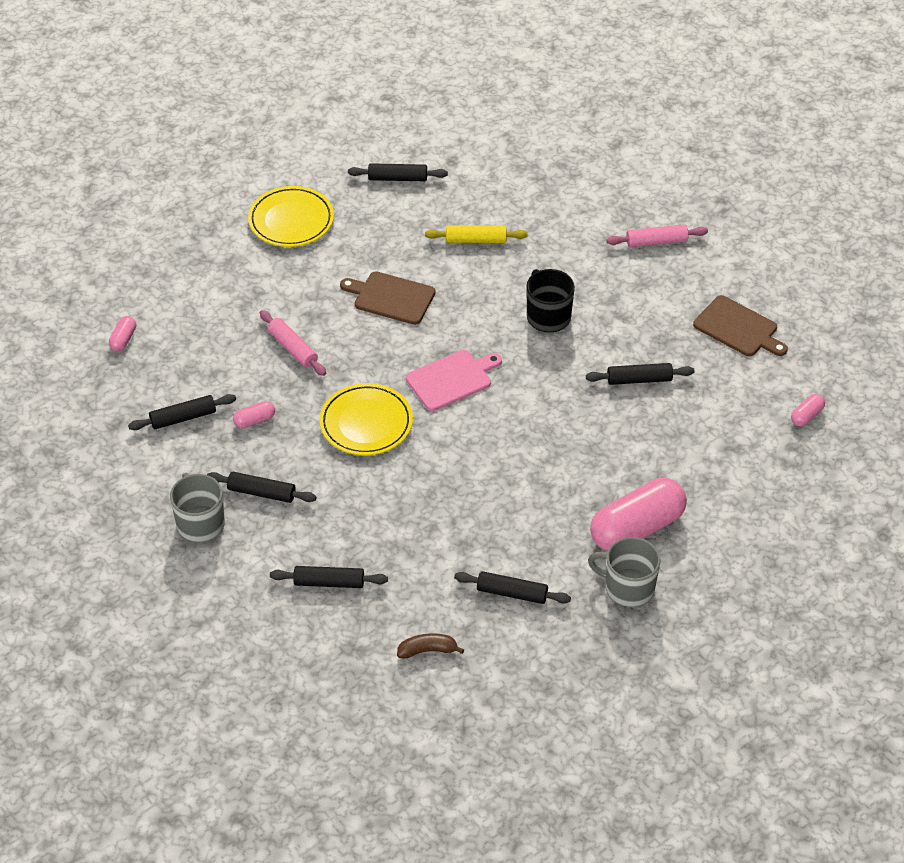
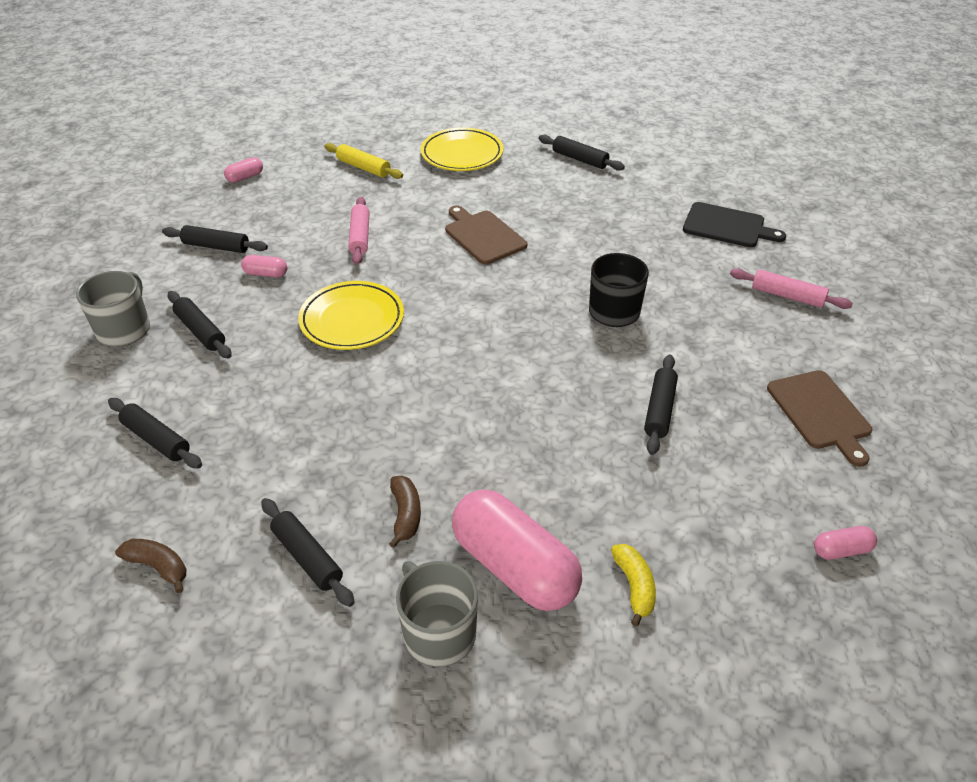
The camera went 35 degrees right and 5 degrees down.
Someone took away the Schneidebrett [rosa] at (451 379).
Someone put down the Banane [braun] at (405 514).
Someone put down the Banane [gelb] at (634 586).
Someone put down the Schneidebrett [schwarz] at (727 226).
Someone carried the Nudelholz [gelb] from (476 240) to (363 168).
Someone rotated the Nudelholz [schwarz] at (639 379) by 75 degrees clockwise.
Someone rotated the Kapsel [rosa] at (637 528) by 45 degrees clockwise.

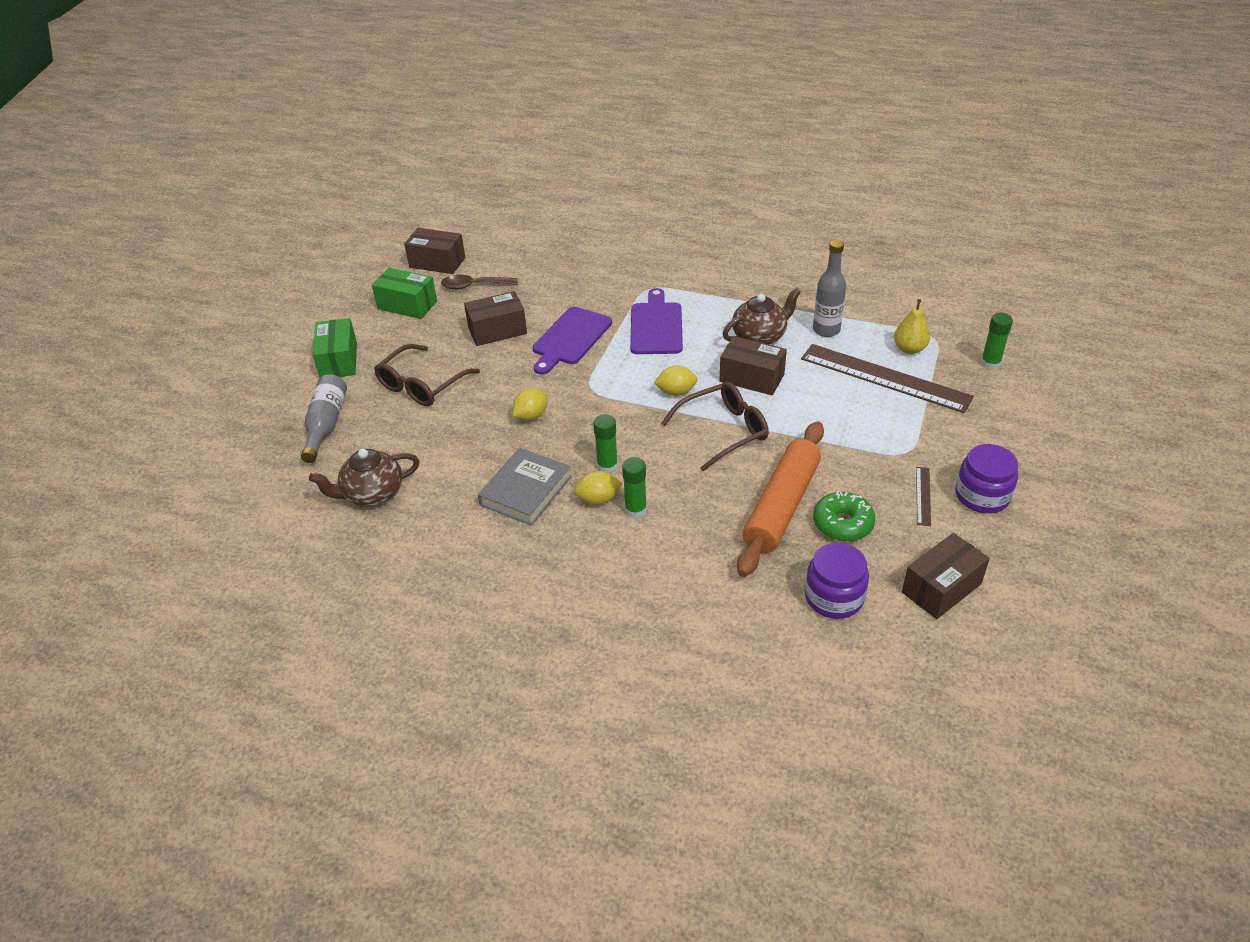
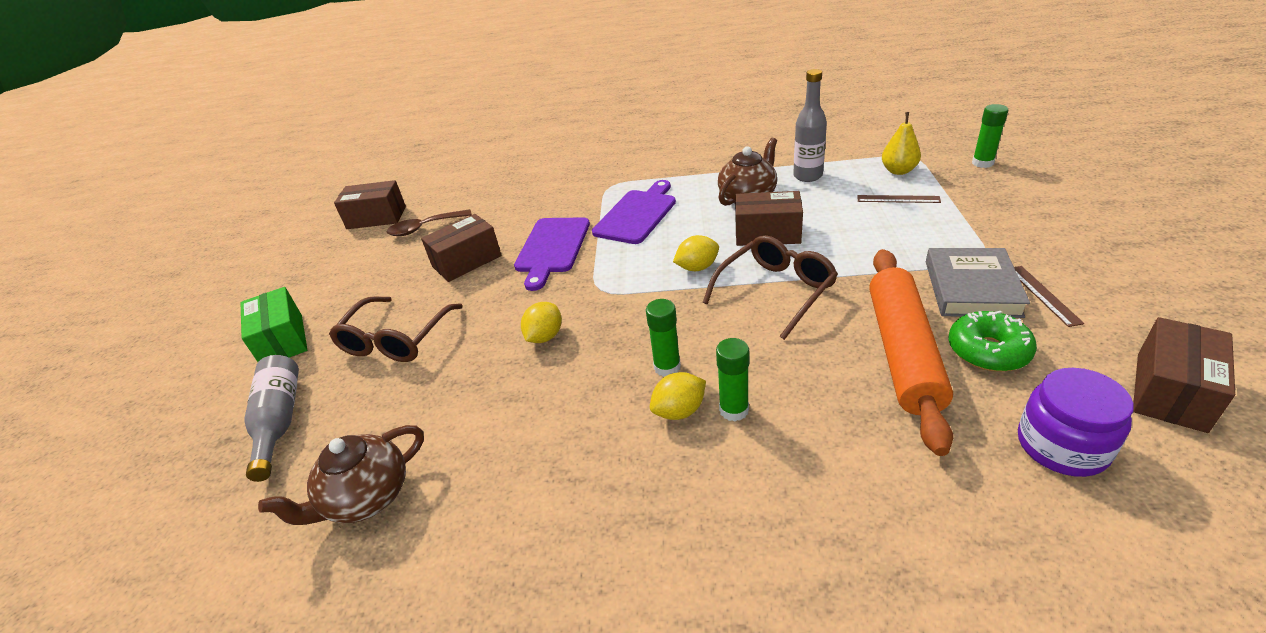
The camera went 15 degrees left and 5 degrees down.
Someone took away the Schachtel [grün] at (407 305).
Someone took away the Einmachglas [lila] at (982 496).
Someone carried the Buch [grau] from (526 491) to (972 288).
Someone rotated the Schneidebrett [lila] at (656 326) by 45 degrees clockwise.
Someone scaled the Lineal [braun] at (885 377) by 0.42.

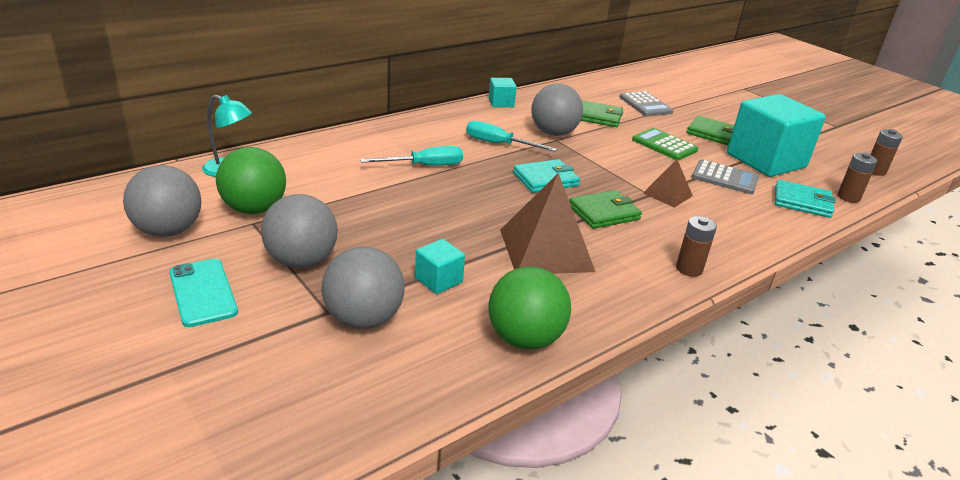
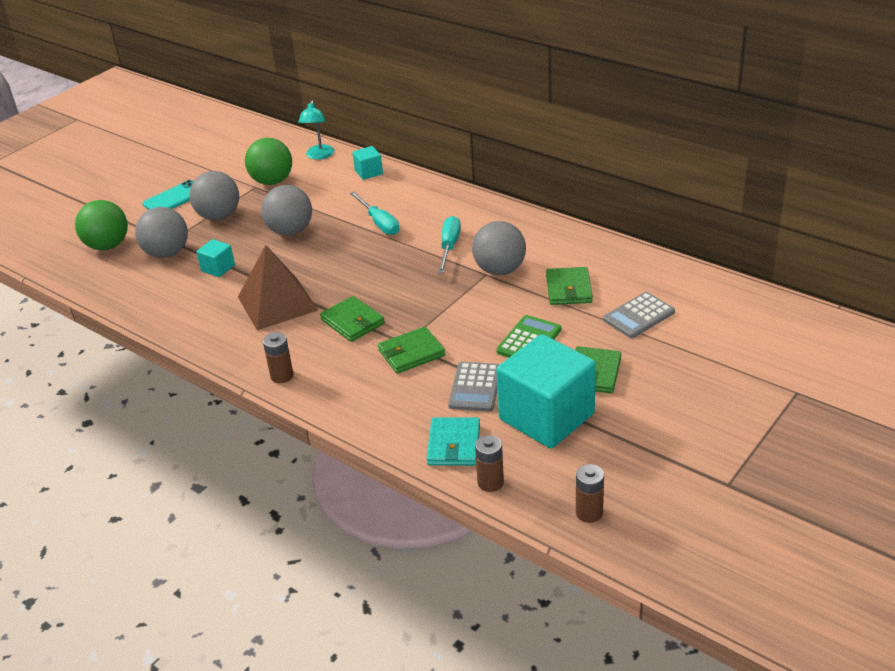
The camera went 80 degrees right and 5 degrees up.
Someone took away the Geldbörse [türkis] at (545 179).
Someone carried the Ball [grau] from (168 231) to (290 231).
Someone carried the Kubus [türkis] from (501 103) to (368 172).
Someone carried the Ball [grün] from (524 338) to (107 246).
Someone swapped the Pyramide [braun] at (667 194) for the Geldbörse [grün] at (411 353).

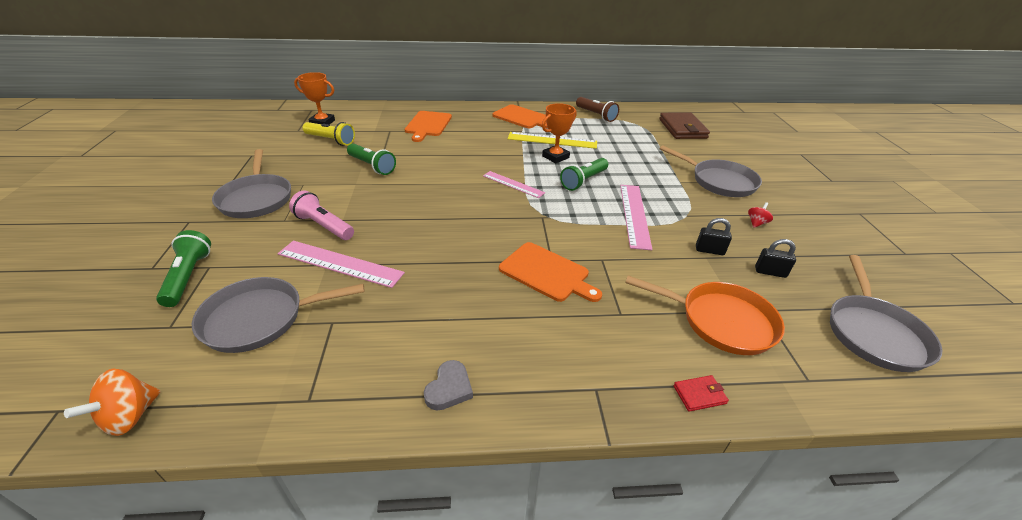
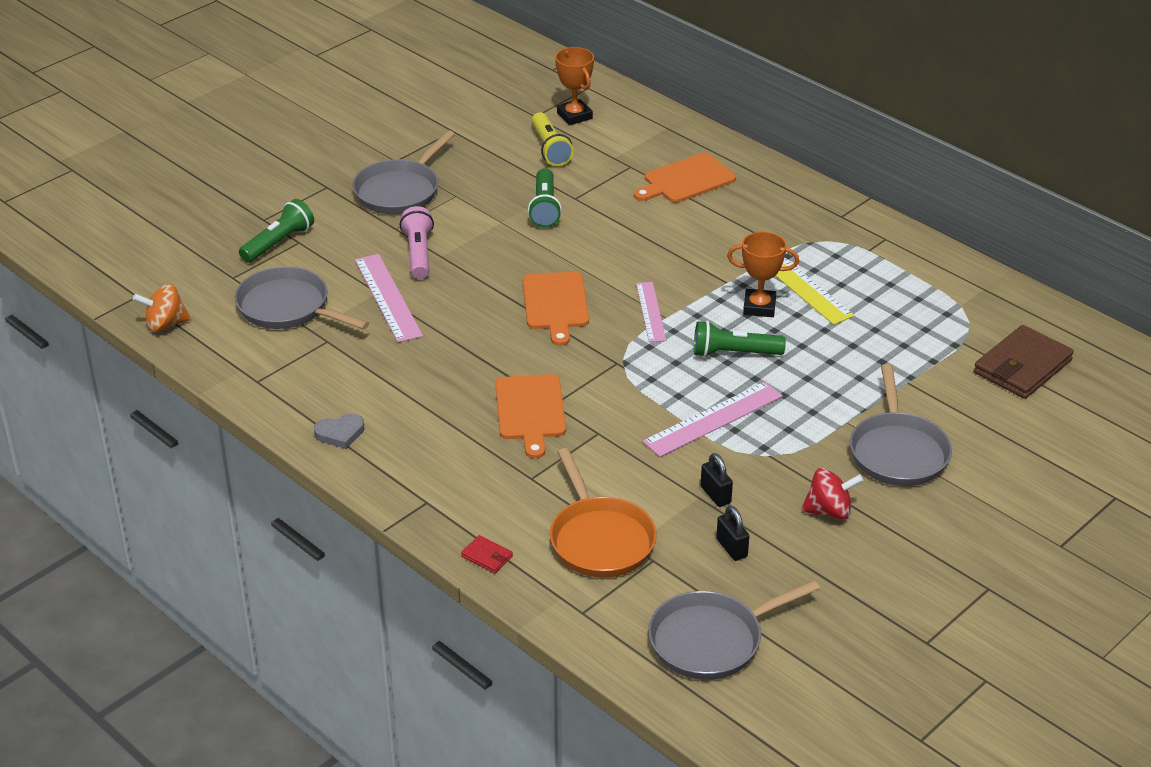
The camera went 50 degrees right and 0 degrees up.
Someone took away the Taschenlampe [braun] at (596 115).
Someone carried the Schneidebrett [orange] from (522 117) to (555 304).
Someone scaled the Kreisel [rot] at (756 223) by 1.65.

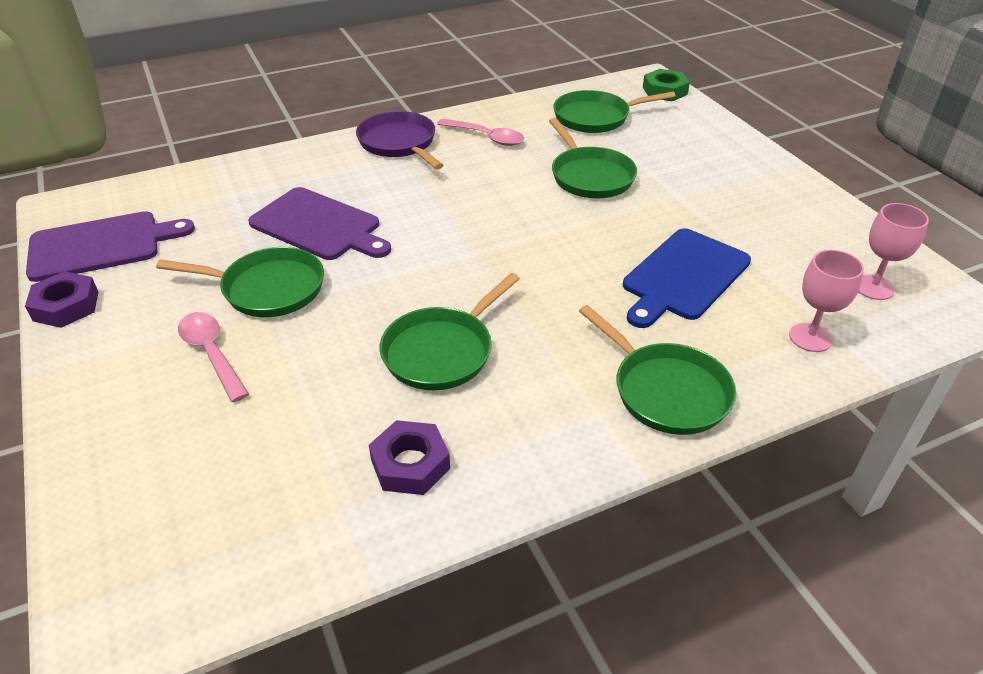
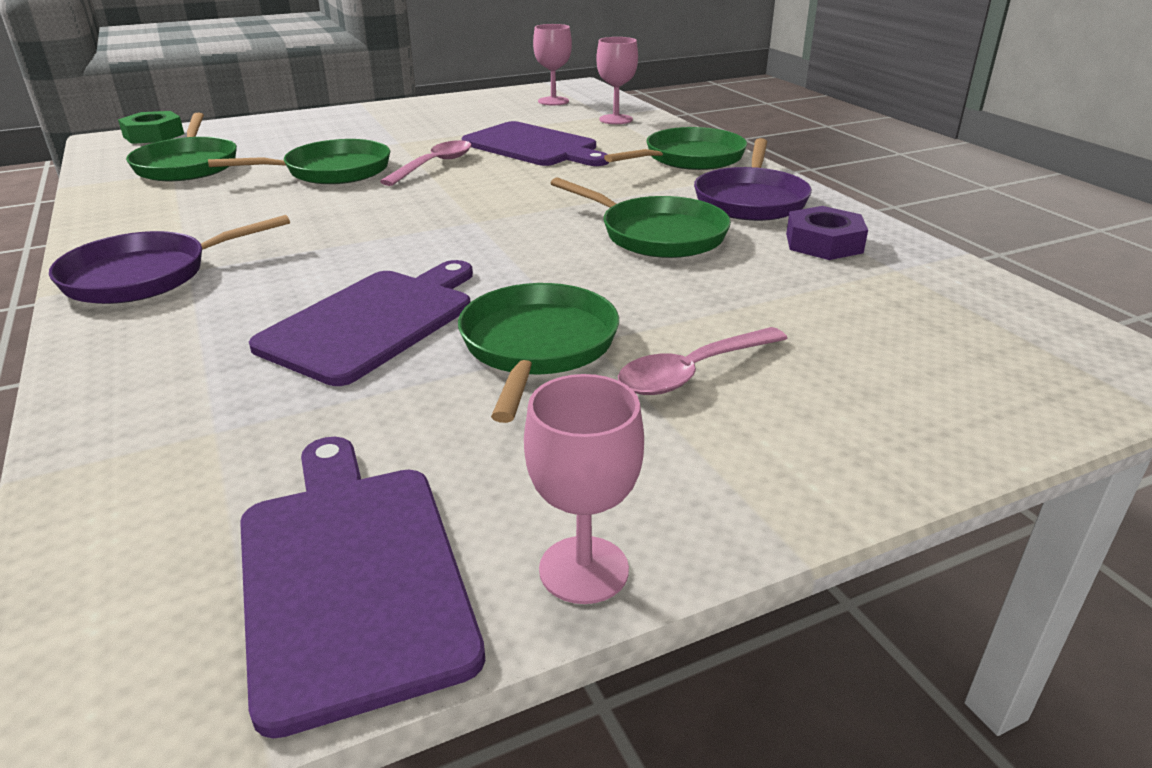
The camera went 90 degrees left and 10 degrees down.
Someone put down the Pfanne [lila] at (750 200).
Someone carried the Löffel [rosa] from (486 137) to (434 165).
Someone swapped the Sechskantmutter [lila] at (66 306) for the Kelch [rosa] at (584 569).
Someone repainted the Schneidebrett [blau] at (683 277), which became the Schneidebrett [lila] at (533 146).

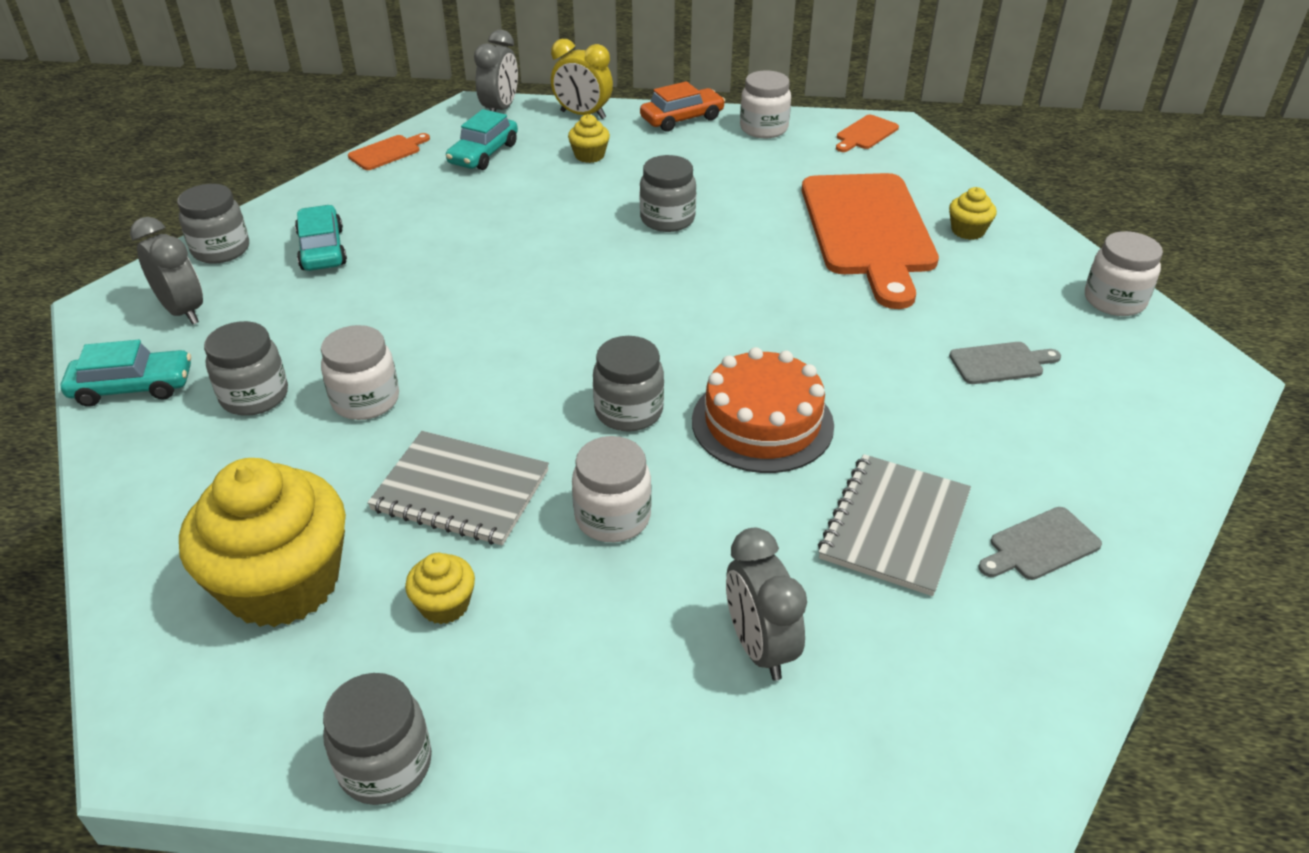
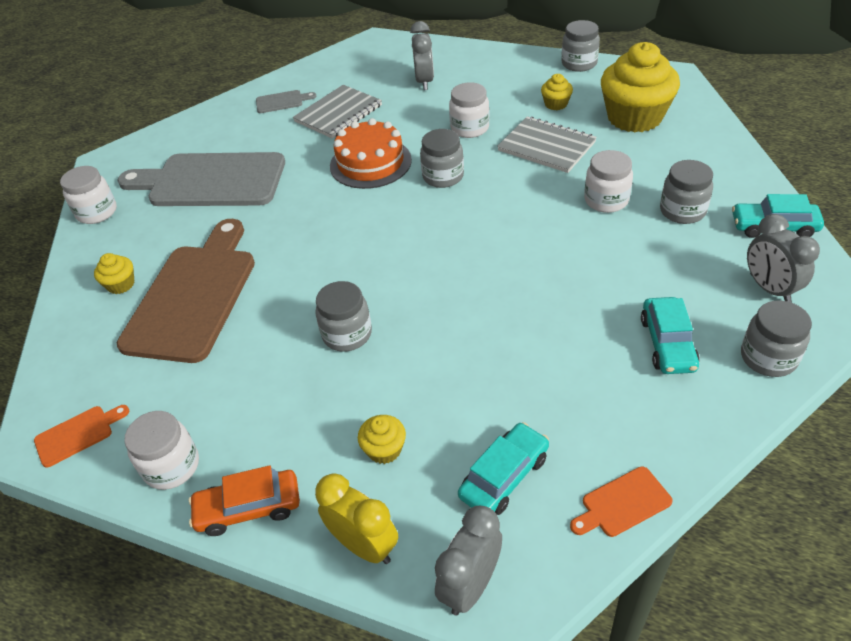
The camera went 160 degrees left and 5 degrees up.
Someone repainted the Schneidebrett [orange] at (868 230), which became the Schneidebrett [braun] at (193 296).
Someone scaled the Schneidebrett [grau] at (1000 363) by 2.46.

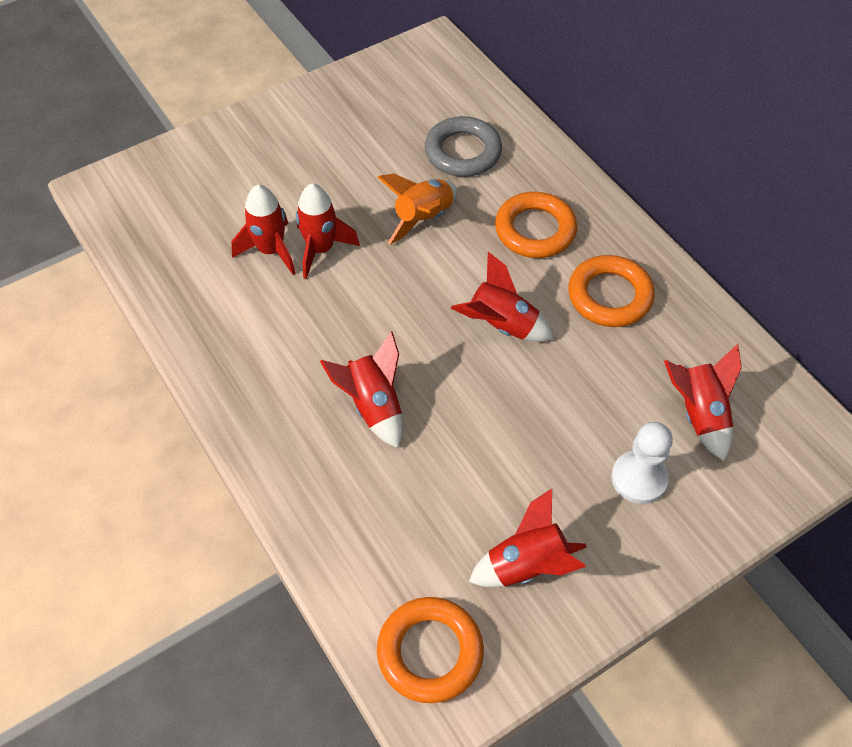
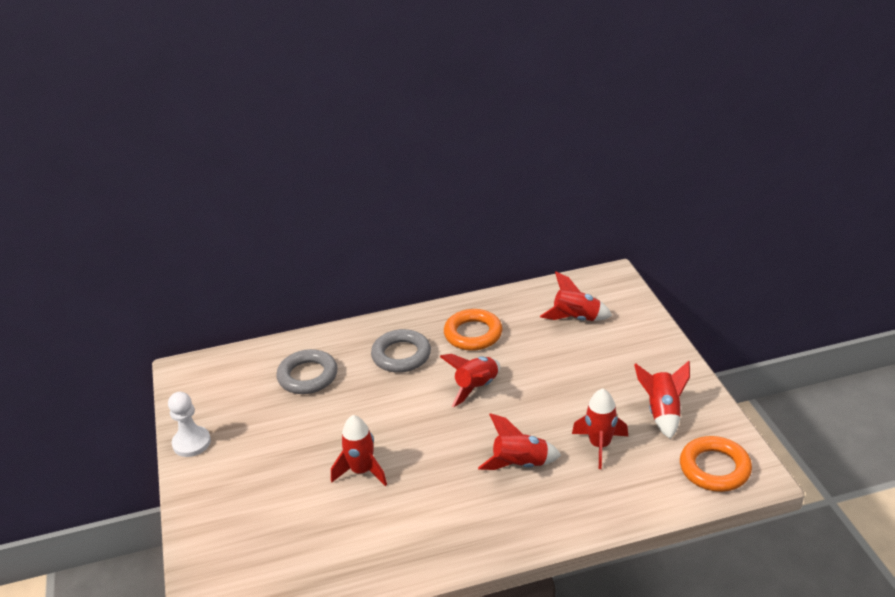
The camera went 70 degrees left and 20 degrees down.
Someone took away the Rakete [orange] at (423 218).
Someone carried the Rakete [rot] from (271 251) to (600 445).
Someone carried the Bauer [weiß] from (639 478) to (191 443).
Someone repainted the Ring [orange] at (535 230), which became the Ring [grau] at (401 355).

